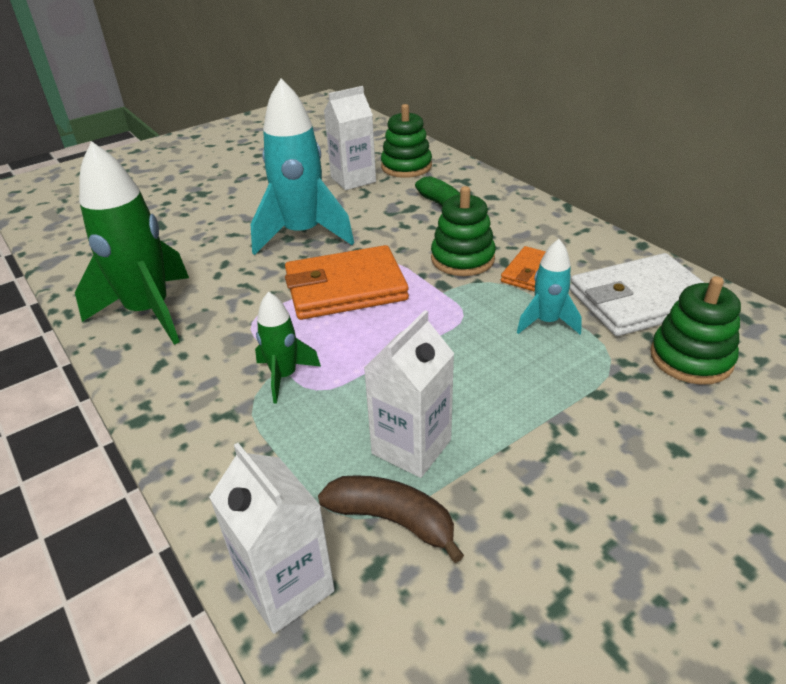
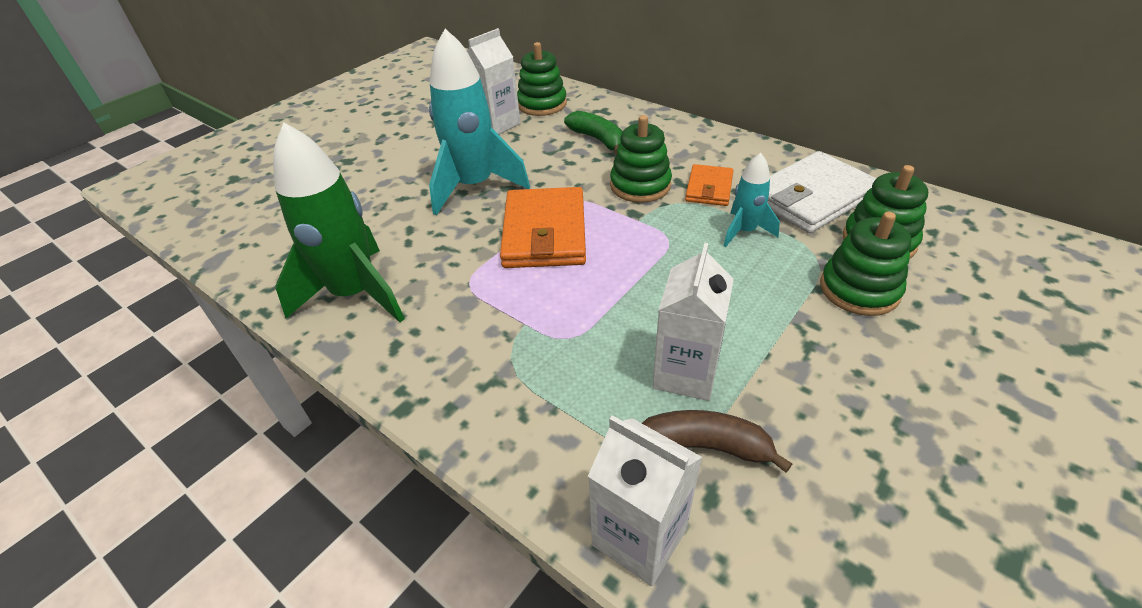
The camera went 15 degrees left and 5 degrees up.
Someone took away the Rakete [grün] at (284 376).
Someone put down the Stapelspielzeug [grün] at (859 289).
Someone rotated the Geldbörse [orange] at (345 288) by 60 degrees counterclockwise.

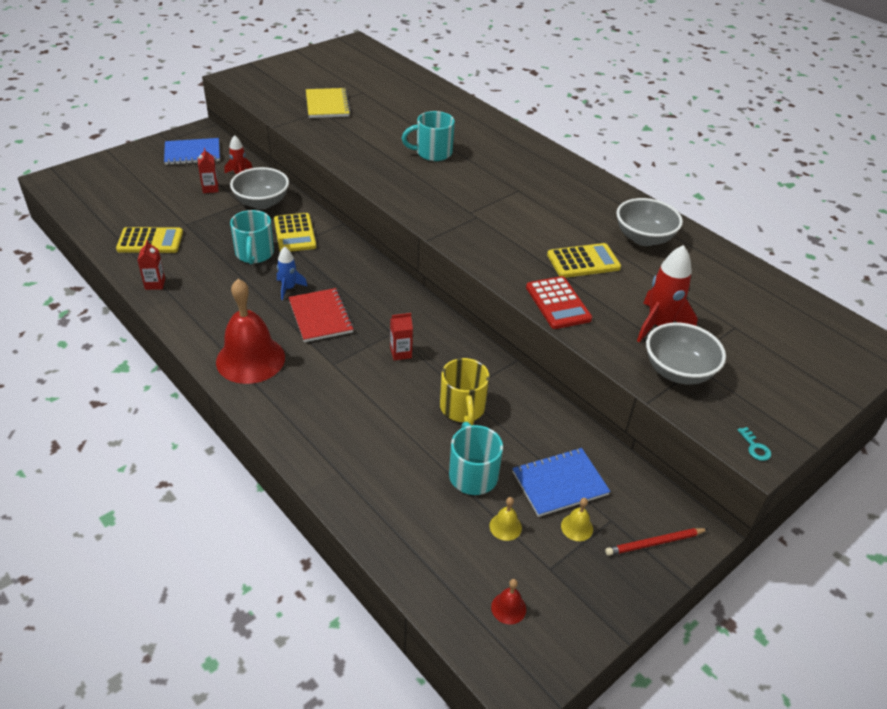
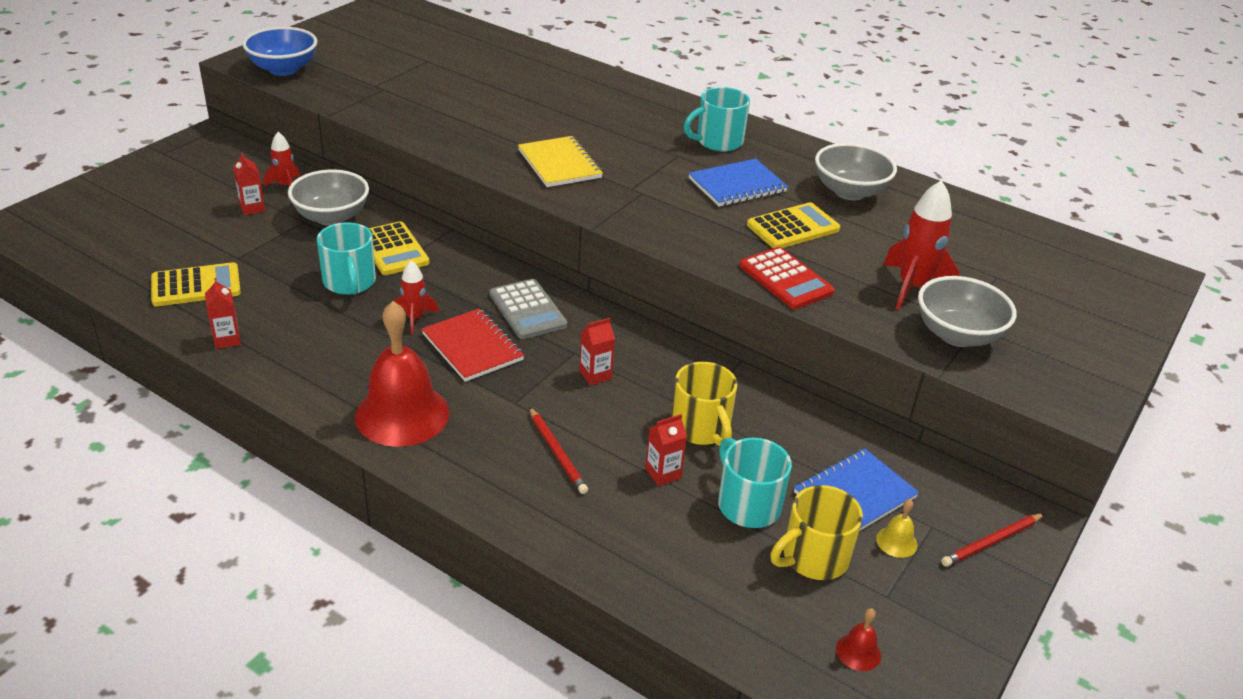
The camera went 15 degrees left and 5 degrees down.
Someone took away the Schlüssel [türkis] at (755 447).
Someone put down the Schüssel [blau] at (283 69).
Someone put down the Taschenrechner [grau] at (527 310).
Someone put down the Bleistift [rot] at (557 453).
Someone put down the Getränkekarton [rot] at (663 473).
Someone carried the Notizbuch [blau] from (192 153) to (737 185).
Someone carried the Notizbuch [gelb] from (327 105) to (559 164).
Someone carried the Tasse [türkis] from (432 153) to (718 141).
Someone swapped the Glocke [gelb] at (505 526) for the Tasse [gelb] at (813 558).
Someone repainted the Rakete [blau] at (289 288), which became the Rakete [rot] at (415 318).

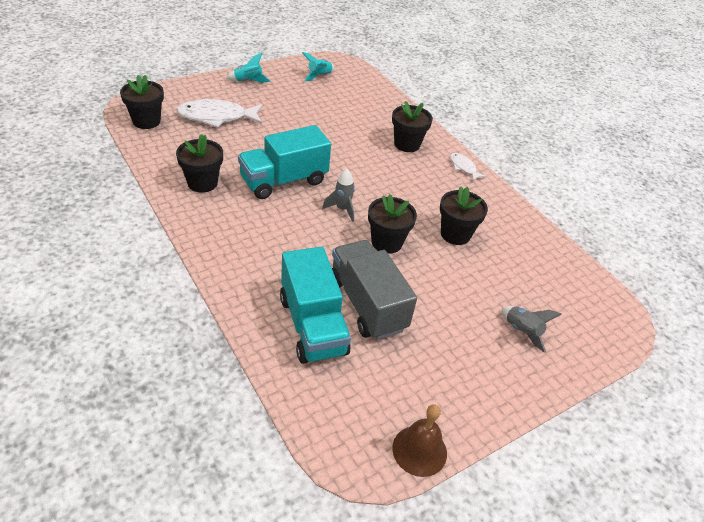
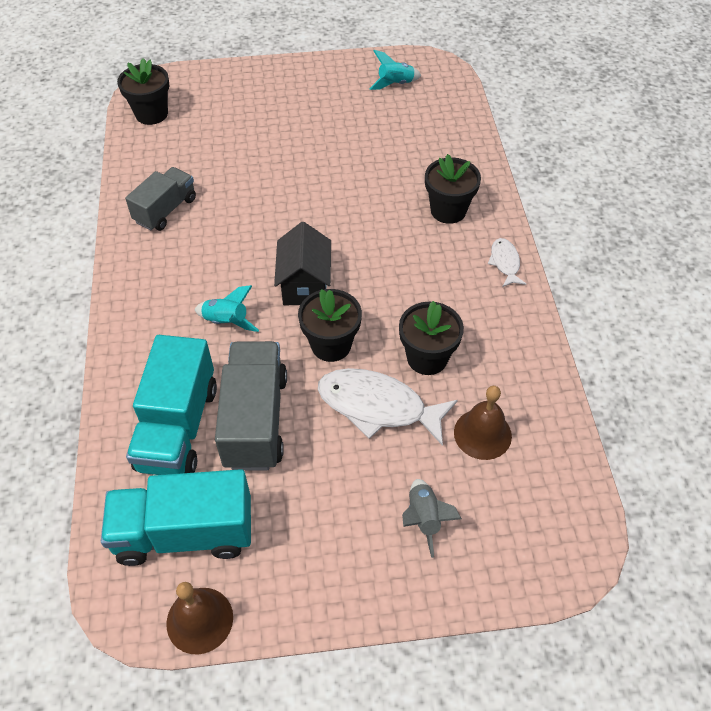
The camera went 30 degrees right and 10 degrees up.
Someone put down the Glocke [braun] at (482 434).
Someone carried the Fisch [weiß] from (216 117) to (377 406).
Someone carried the Rakete [türkis] from (248 81) to (227 322).
Someone carried the Lastwagen [türkis] from (284 181) to (185 532).
Someone swapped the Blumentopf [schwarz] at (202 183) for the Lastwagen [grau] at (166 210).
Someone swapped the Rakete [grau] at (342 209) for the Haus [schwarz] at (305 285).

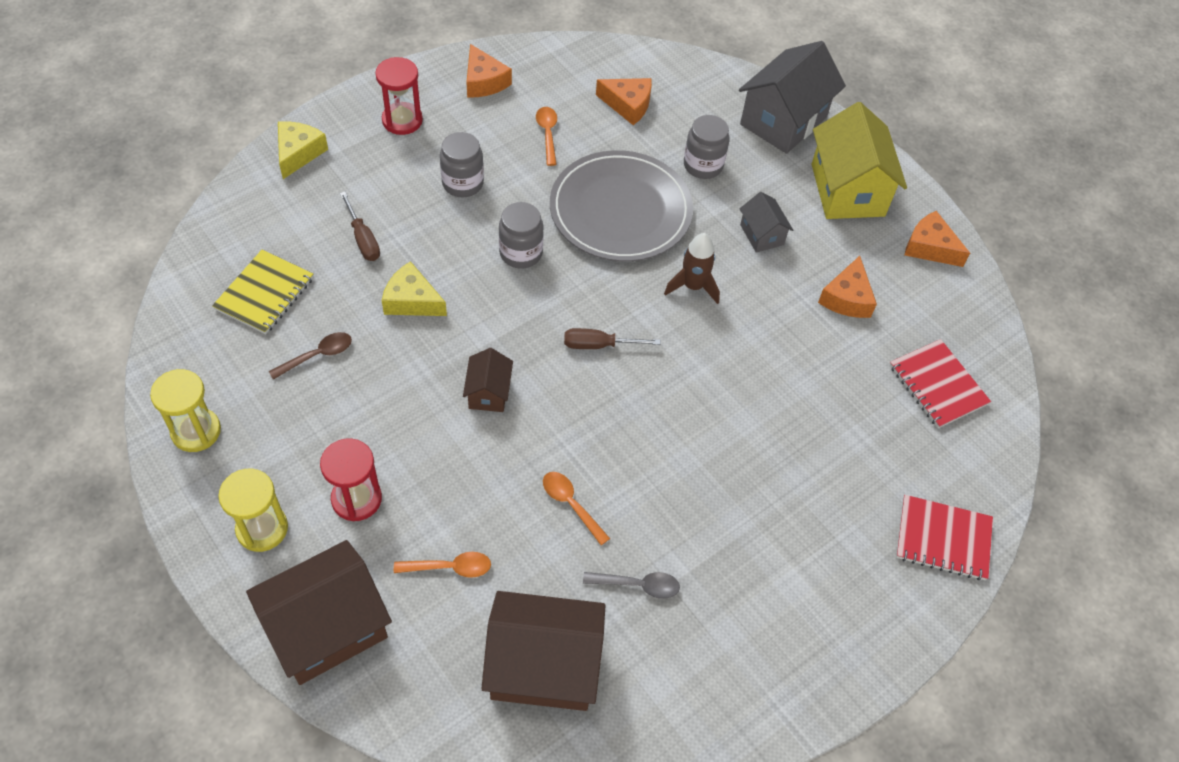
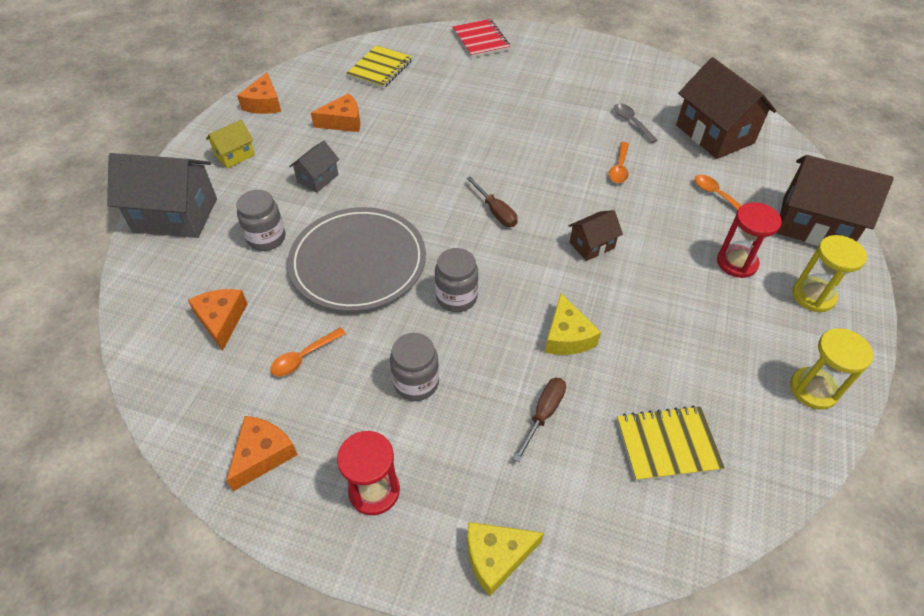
The camera went 120 degrees left and 5 degrees down.
Someone took away the Löffel [braun] at (317 355).
Someone took away the Rakete [braun] at (693 286).
Someone repainted the Notizbuch [rot] at (937 385), which became the Notizbuch [gelb] at (380 69).
Someone scaled the Haus [gelb] at (847 190) by 0.50.

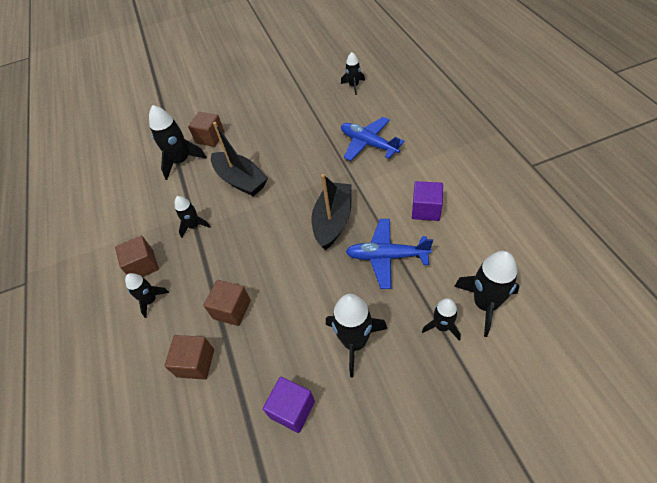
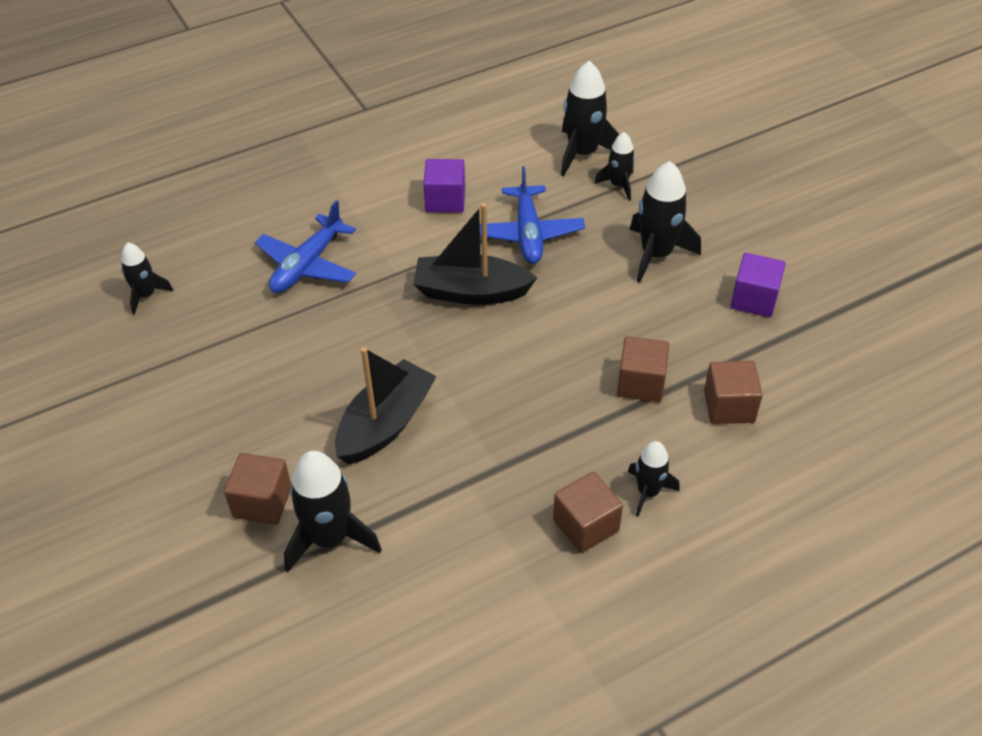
The camera went 105 degrees left and 5 degrees down.
Someone took away the Rakete [schwarz] at (194 226).

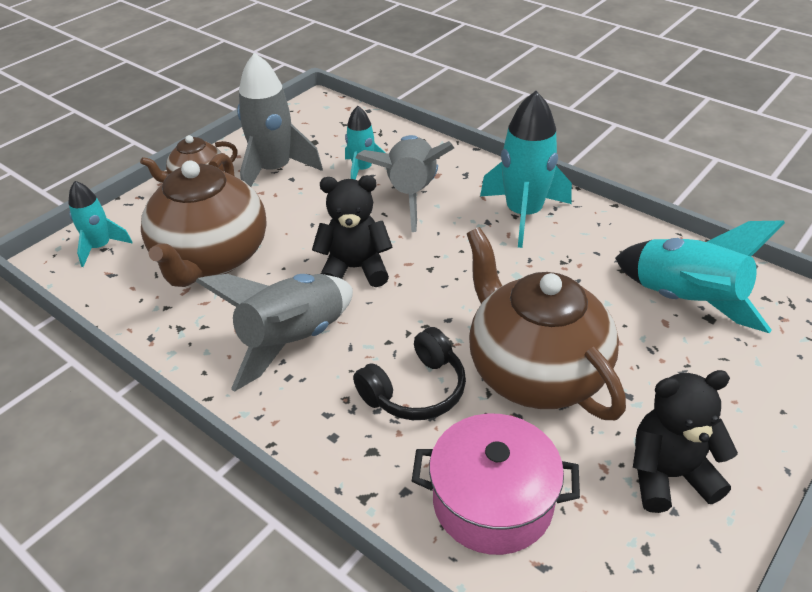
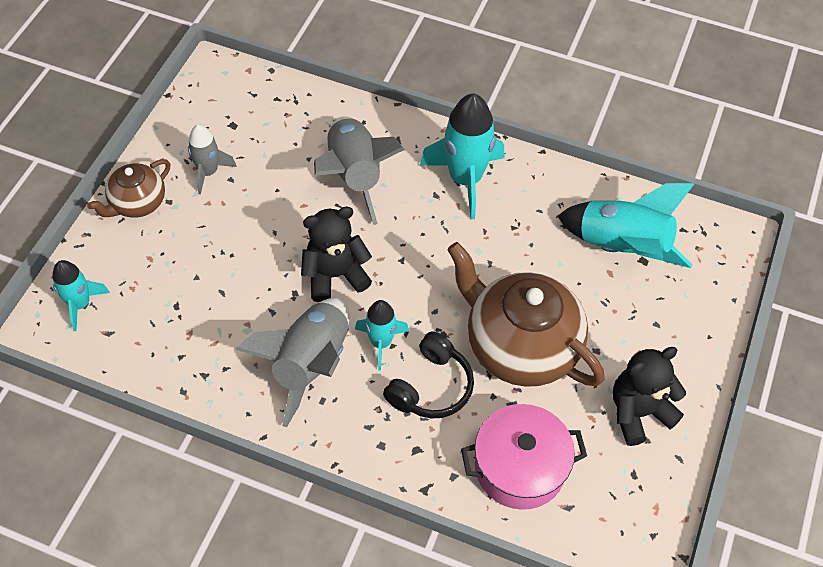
The camera went 20 degrees left and 15 degrees up.
Someone took away the Teekanne [braun] at (212 258).
Someone carried the Rakete [türkis] from (362 170) to (381 343).
Someone scaled the Rakete [grau] at (274 170) by 0.57.

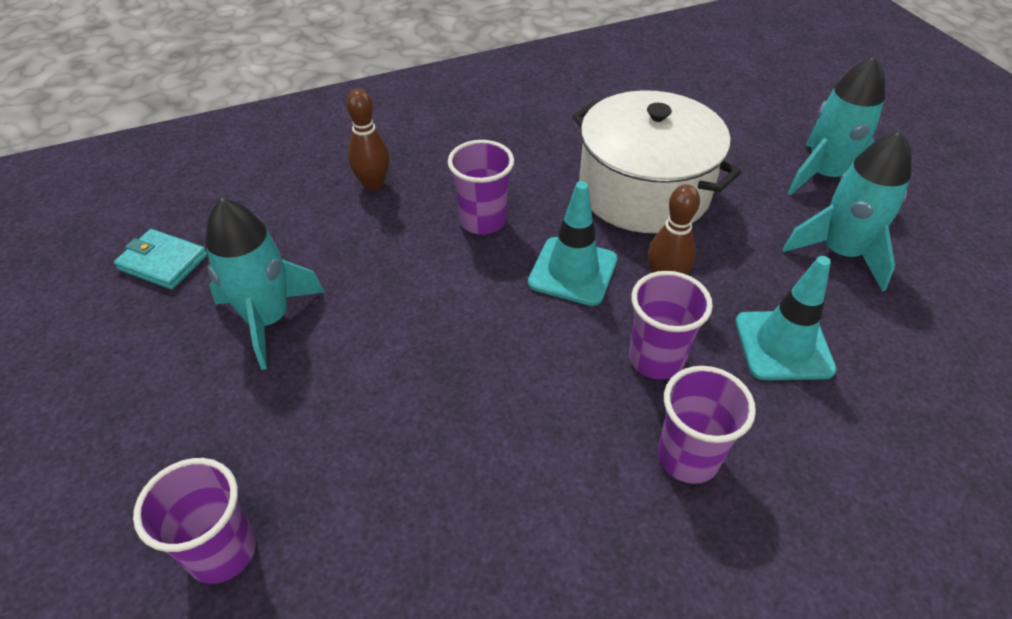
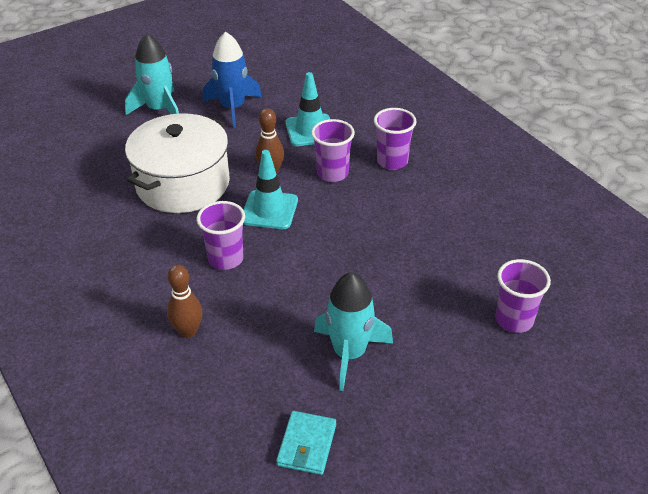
The camera went 100 degrees left and 5 degrees down.
Someone repainted the Rakete [türkis] at (840 253), which became the Rakete [blau] at (233 108).

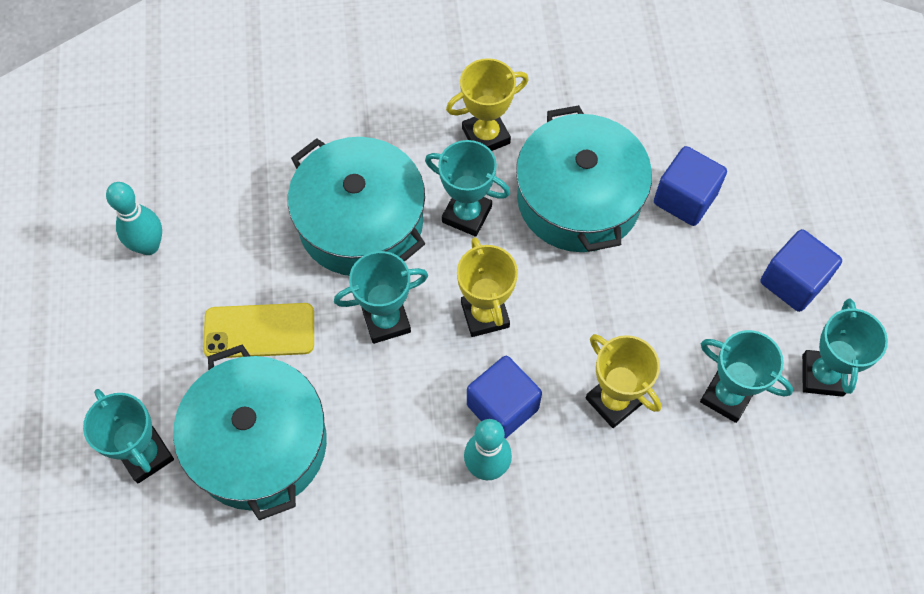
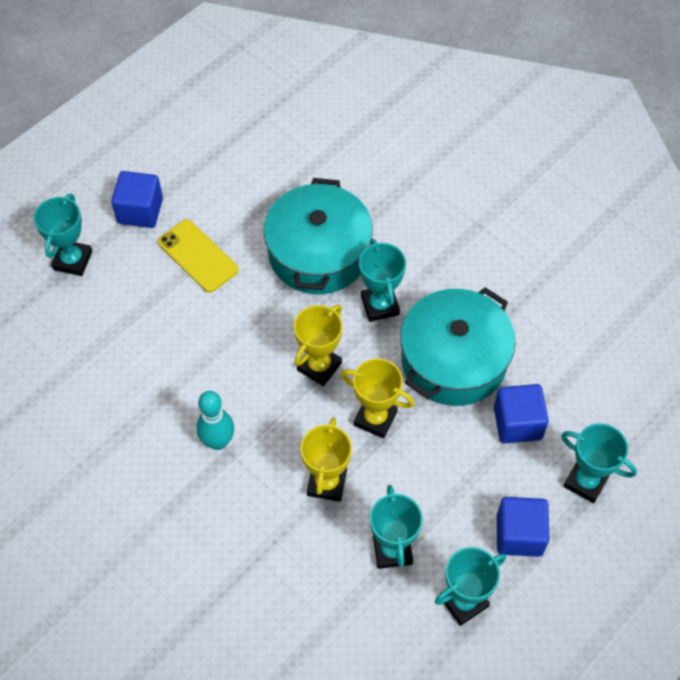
The camera went 50 degrees right and 5 degrees down.
Someone took away the Bowlingkegel [türkis] at (149 246).
Someone took away the Kochtopf [türkis] at (259 444).
Someone carried the Pokal [türkis] from (386 321) to (585 481).
Someone carried the Pokal [gelb] from (486 136) to (375 418).
Someone carried the Kubus [blau] from (502 407) to (140 211).

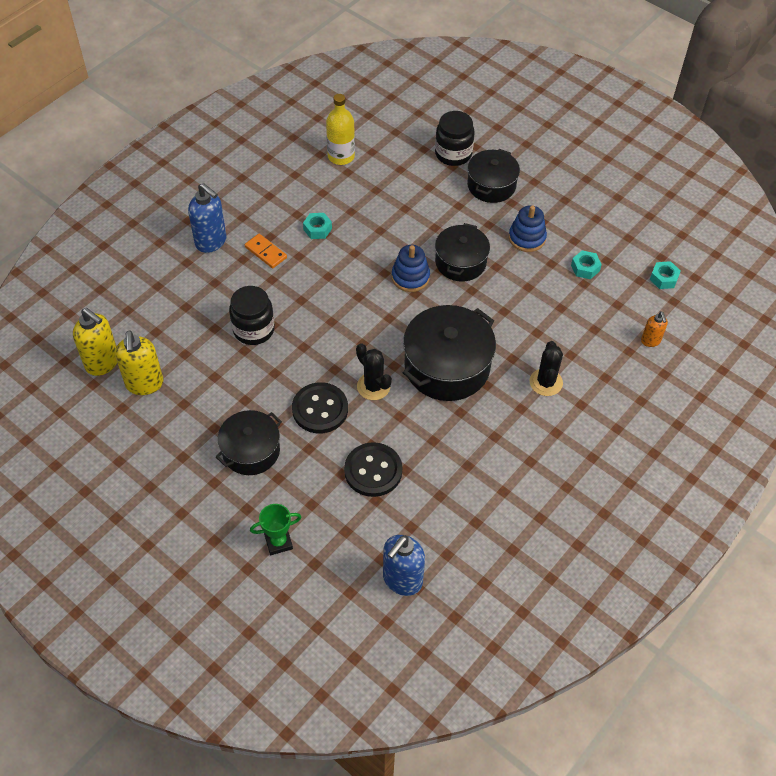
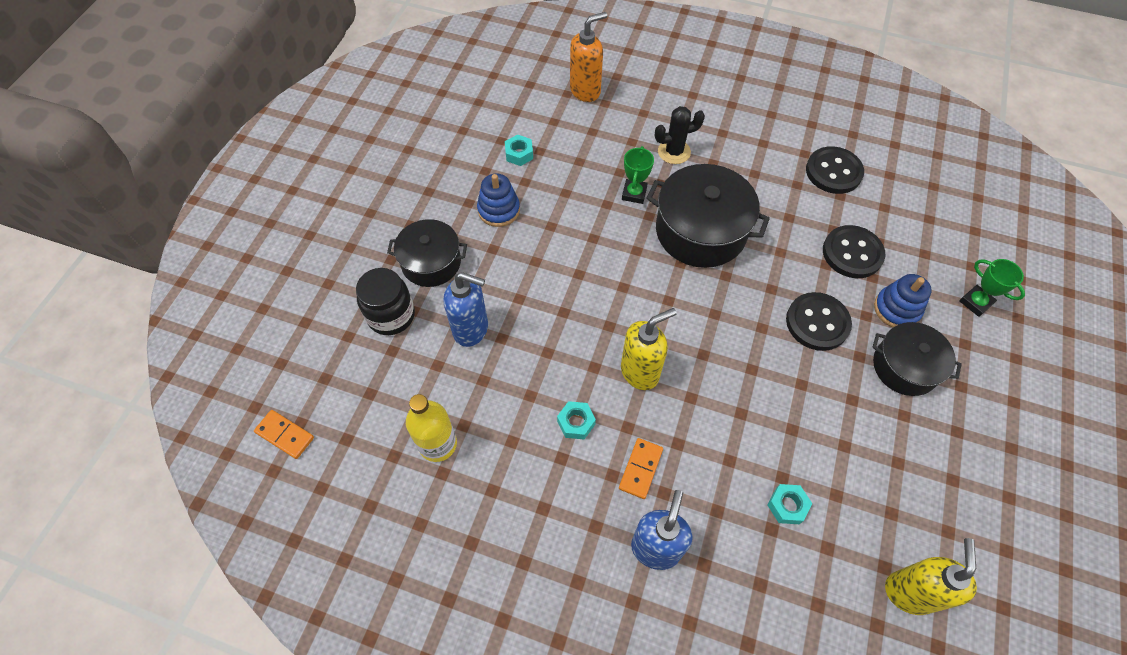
The camera went 110 degrees left and 5 degrees up.
Someone took away the Einmachglas [schwarz] at (253 329).
Someone took away the Kaktus [schwarz] at (373 386).
Someone took away the Kochtopf [schwarz] at (460 262).
Someone put down the Dominostein [orange] at (285 435).
Someone put down the Pokal [grün] at (634 193).
Someone put down the Knopf [schwarz] at (833 172).
Someone carried the Seifenspender [gelb] from (144 384) to (640 371).
Someone carried the Seifenspender [blau] from (402 580) to (471 329).
Someone carried the Stapelspielzeug [blau] from (410 277) to (896 309).
Someone carried the Sechskantmutter [türkis] from (663 278) to (787 506).
Someone scaled the Seifenspender [orange] at (650 341) by 1.79.

